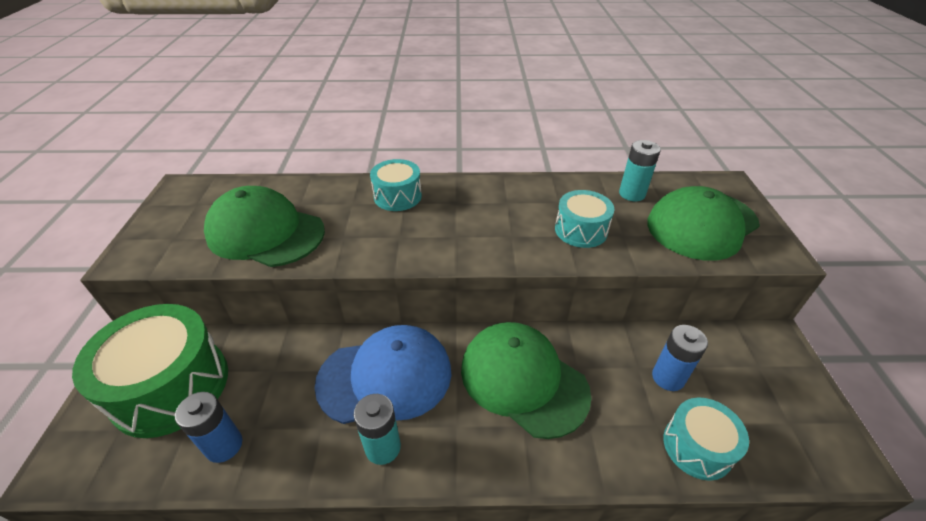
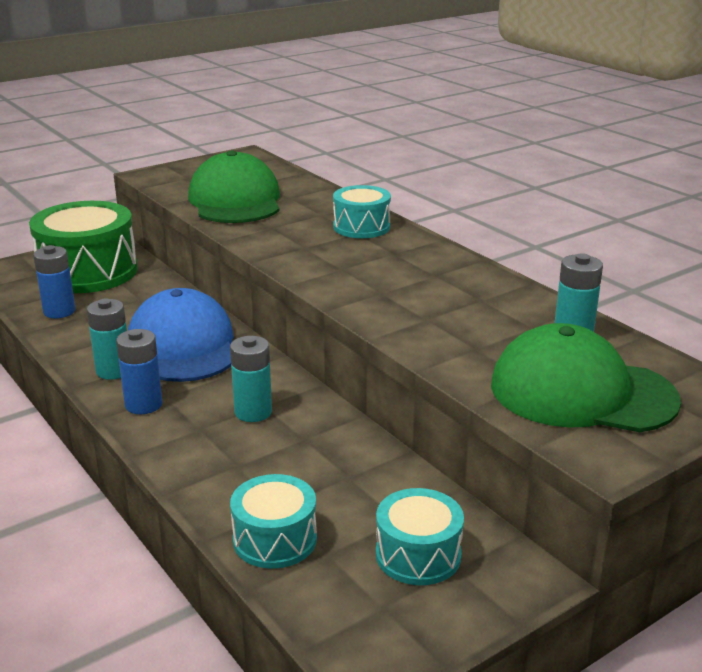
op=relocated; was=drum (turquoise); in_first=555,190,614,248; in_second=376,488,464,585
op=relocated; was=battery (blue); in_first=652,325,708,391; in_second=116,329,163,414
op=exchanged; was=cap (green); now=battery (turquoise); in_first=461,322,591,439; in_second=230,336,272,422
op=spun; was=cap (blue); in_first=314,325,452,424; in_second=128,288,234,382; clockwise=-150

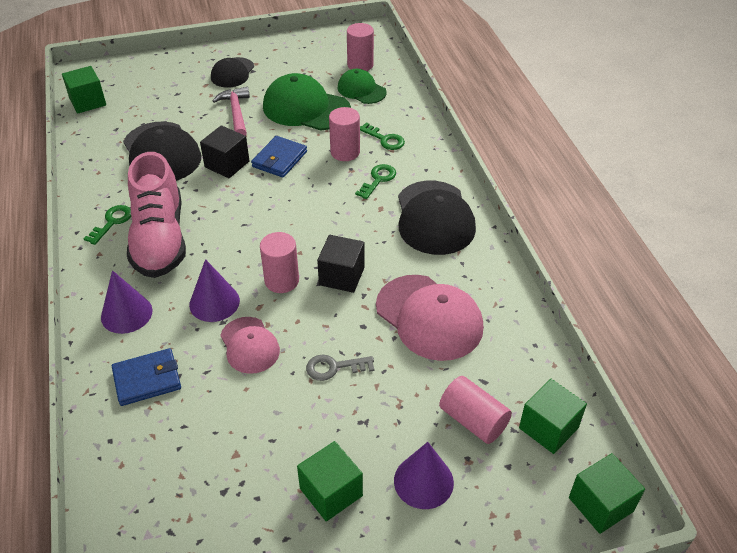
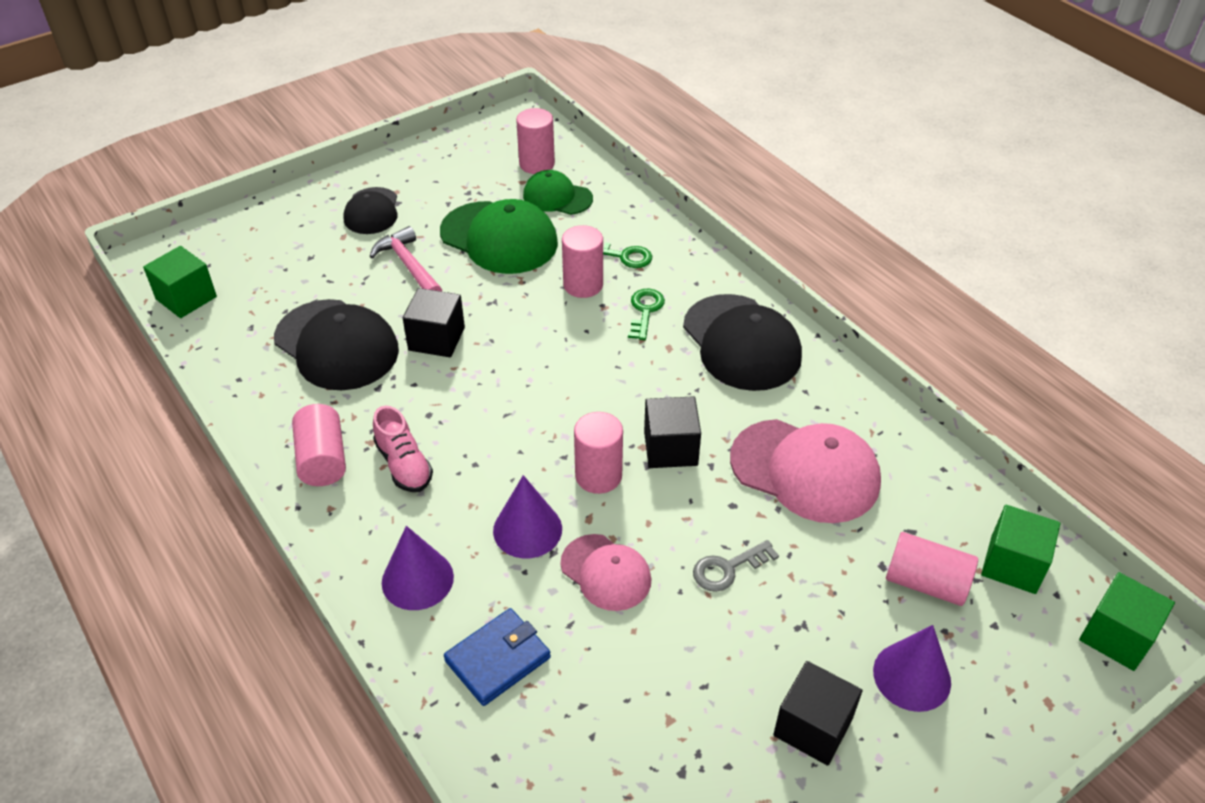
op=missing; was=wallet (blue); in_first=251,136,307,178
op=exchanged; was=key (green); now=cylinder (pink); in_first=83,205,131,245; in_second=292,404,346,486
op=colour; was=cube (green); now=cube (black); in_first=297,441,363,522; in_second=773,661,863,766
op=spun; was=cap (green); in_first=263,73,351,131; in_second=440,199,558,274; clockwise=-150
op=size; was=shoe (pink); in_first=127,152,186,278; in_second=373,406,433,492; ratio=0.51

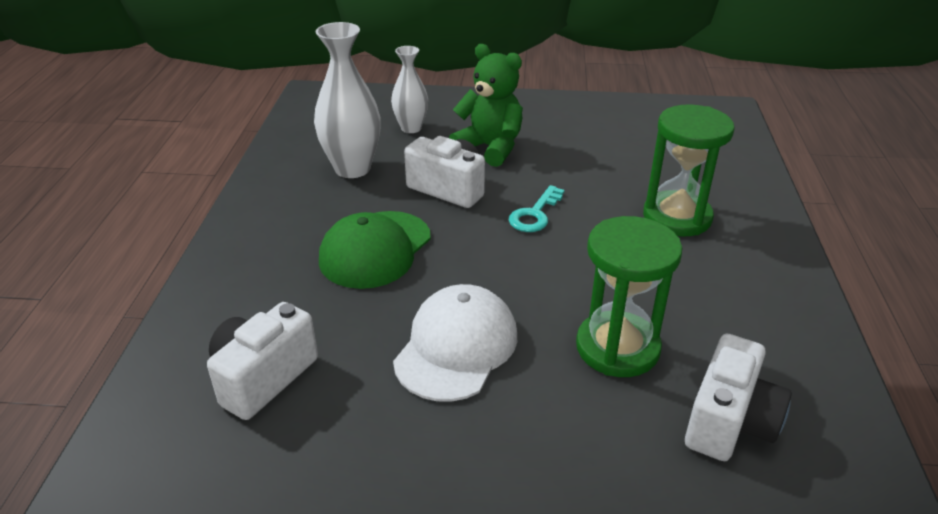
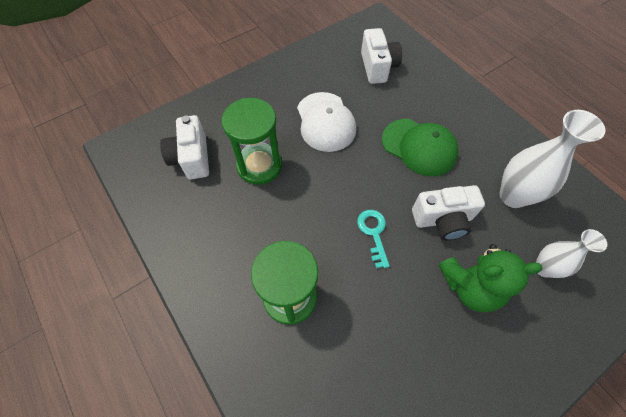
op=spun; was=cap (green); in_first=319,211,431,289; in_second=382,119,459,176; clockwise=135

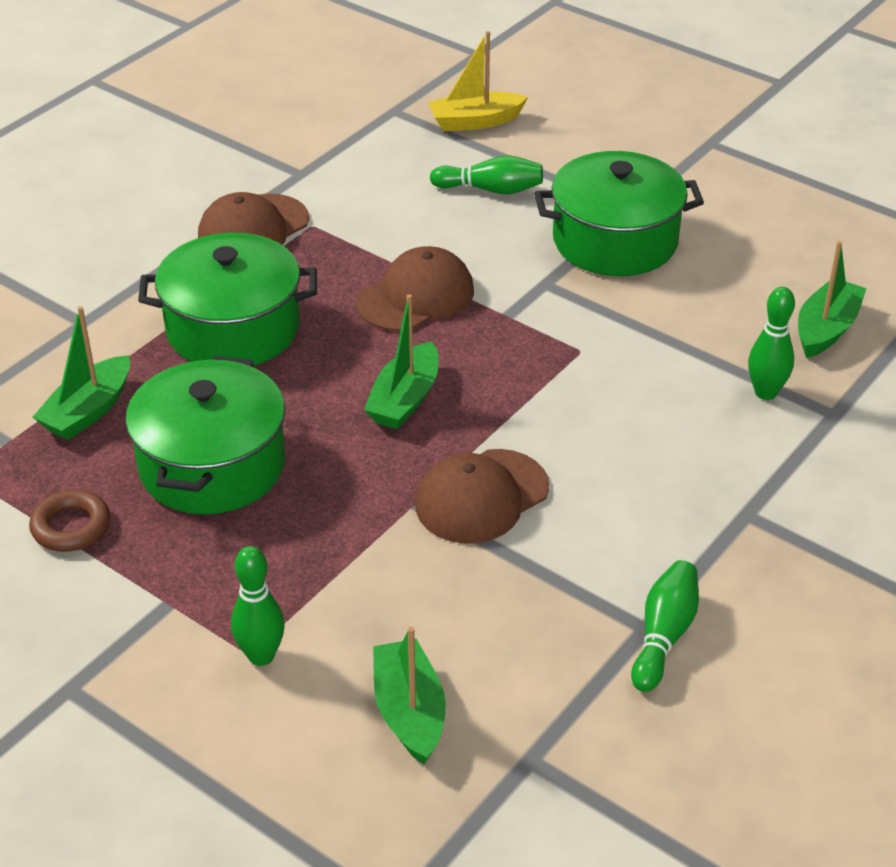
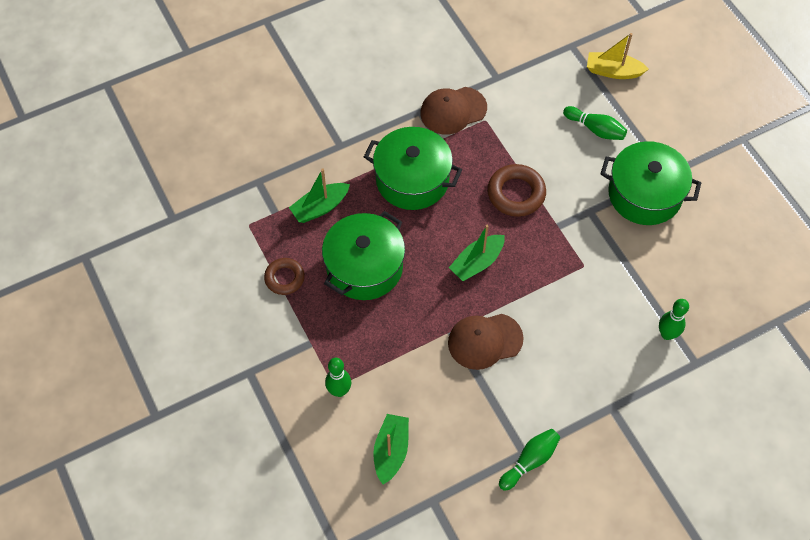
op=missing; was=boat (green); in_first=798,241,867,358
op=exchanged; was=cap (brown); now=ring (brown); in_first=356,246,474,332; in_second=487,164,546,217

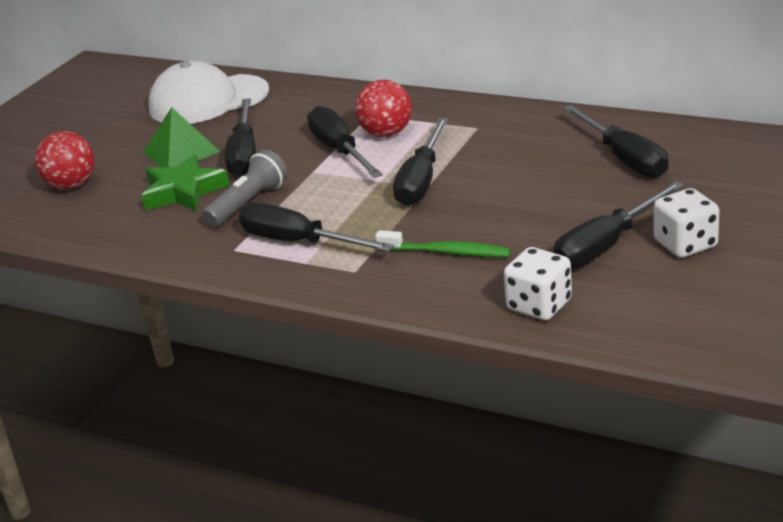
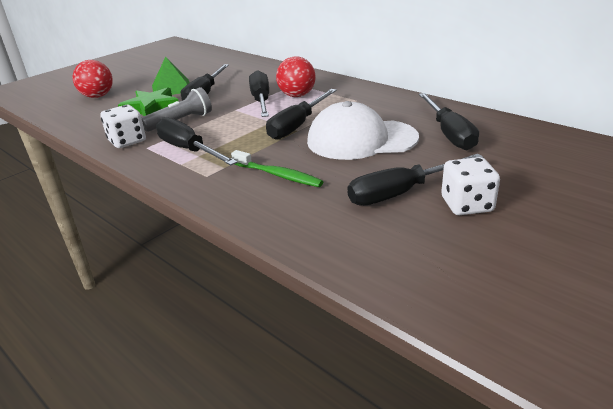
op=relocated; was=cap (white); in_first=148,61,269,124; in_second=307,101,419,160
op=relocated; was=dice (white); in_first=504,247,572,321; in_second=101,105,146,148

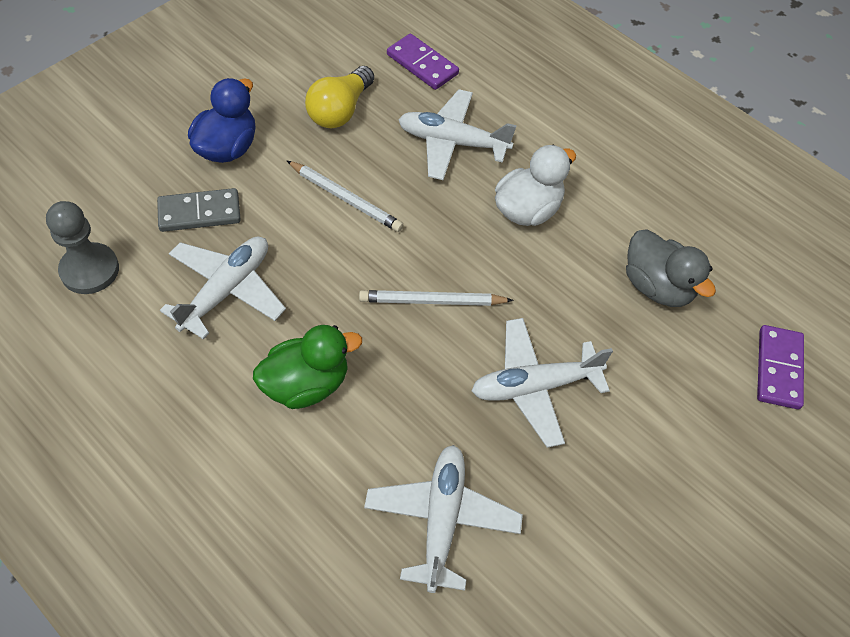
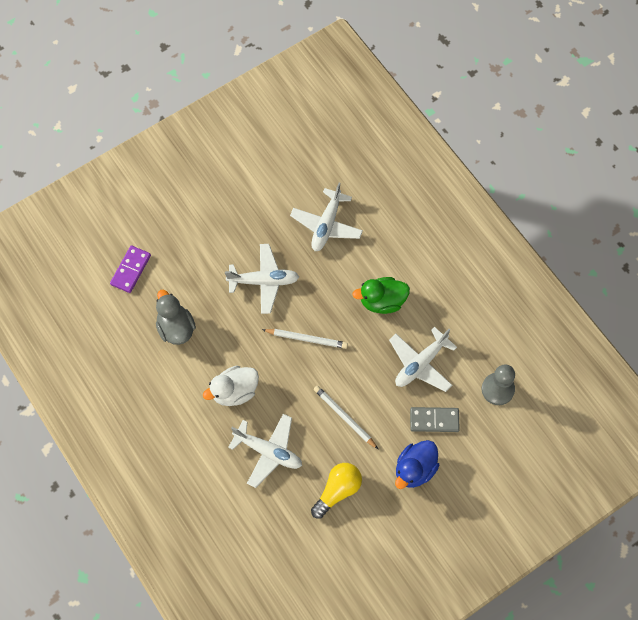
op=missing; was=domino (purple); in_first=387,34,459,90

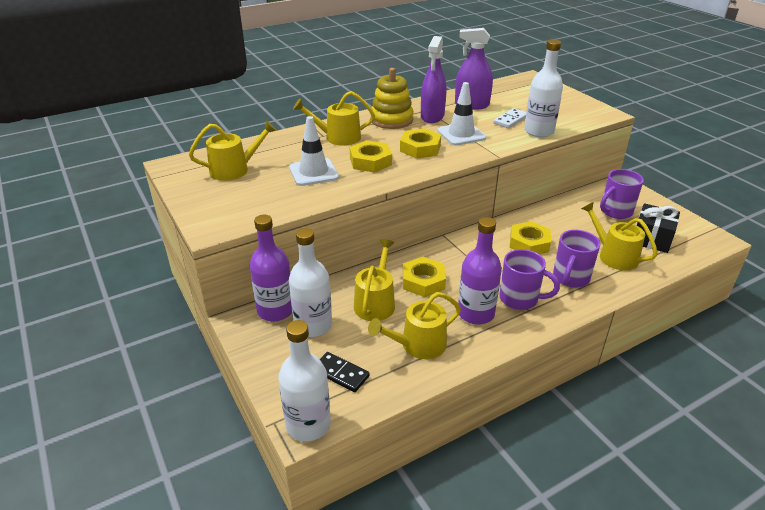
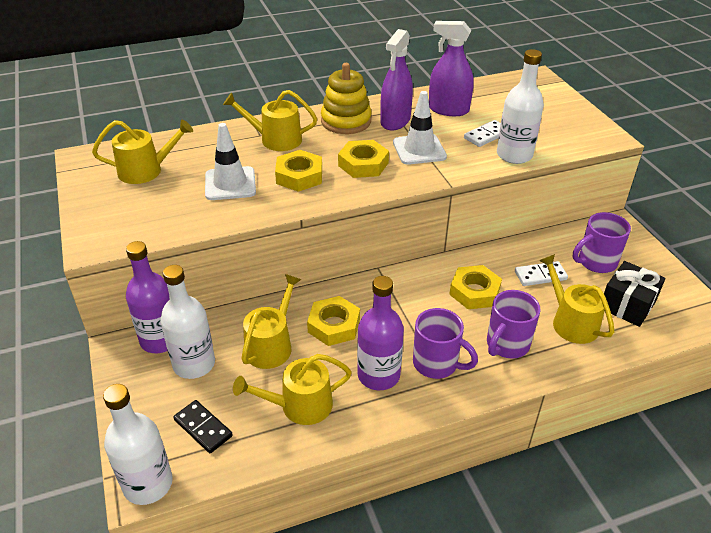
op=appeared; now=domino (white); in_second=515,261,568,286

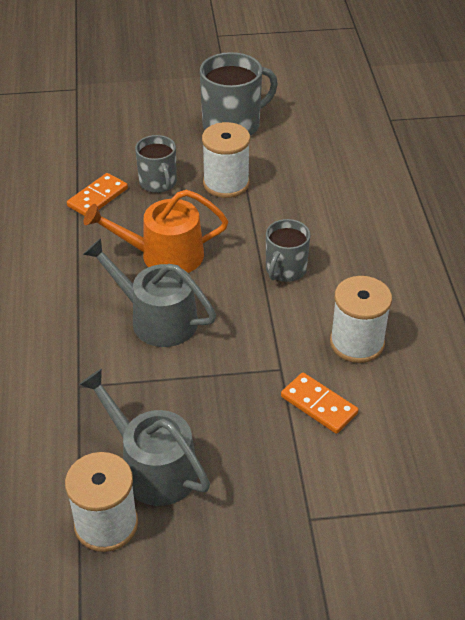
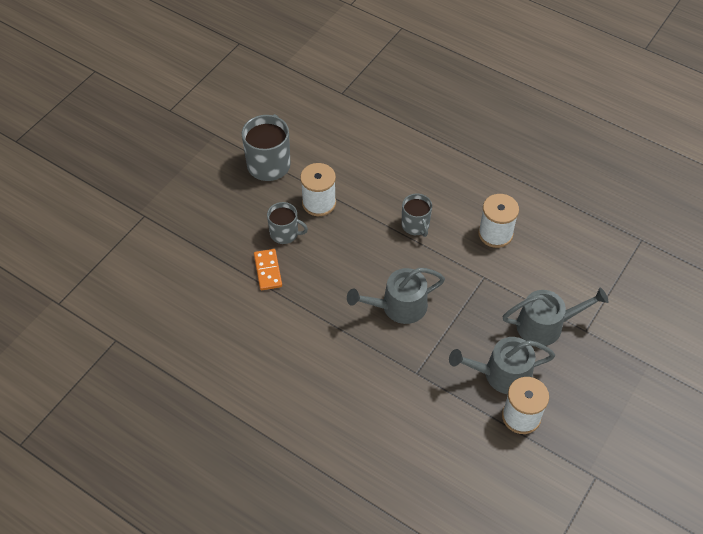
op=missing; was=watering can (orange); in_first=84,190,228,273
op=missing; was=domino (orange); in_first=281,373,358,434
op=appeared; now=watering can (grey); in_second=502,288,608,346

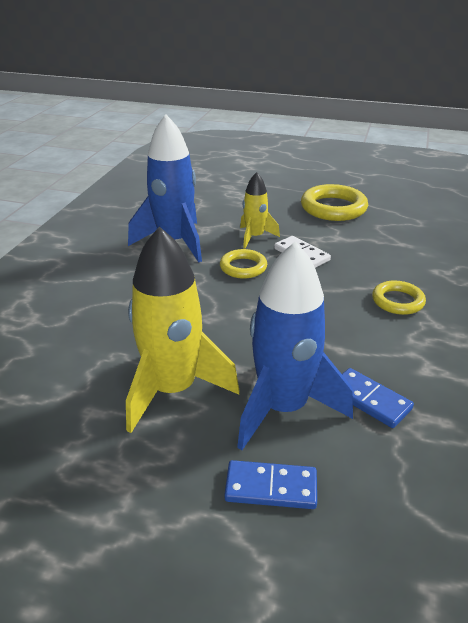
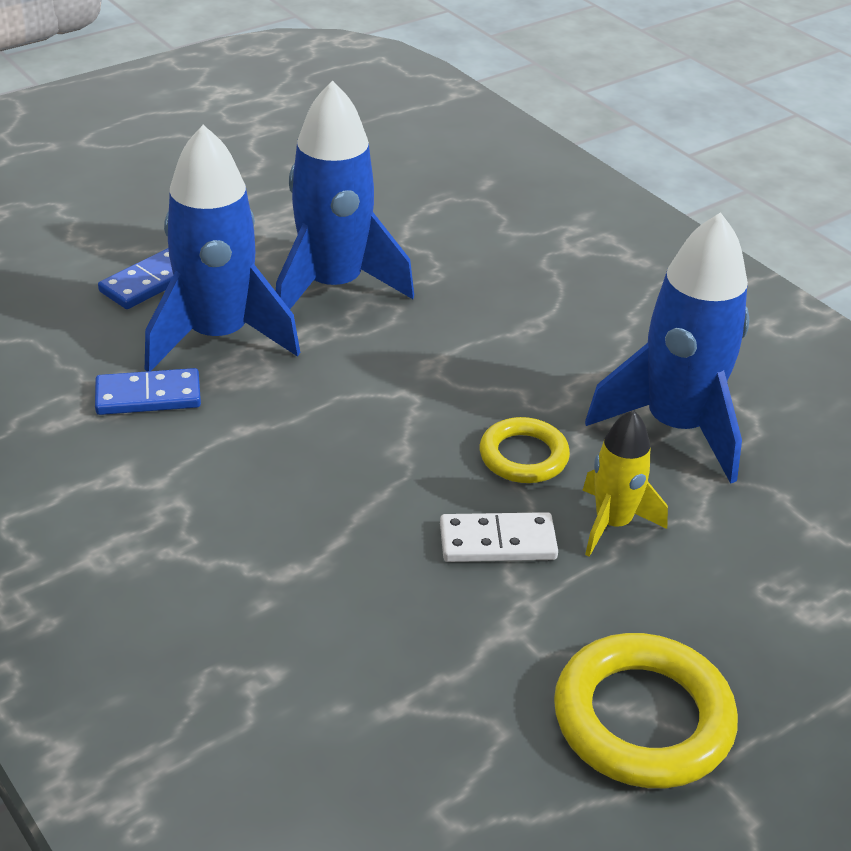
op=missing; was=ring (yellow); in_first=372,281,426,315
op=colour; was=rocket (yellow); now=rocket (blue); in_first=126,226,239,433; in_second=276,81,414,309

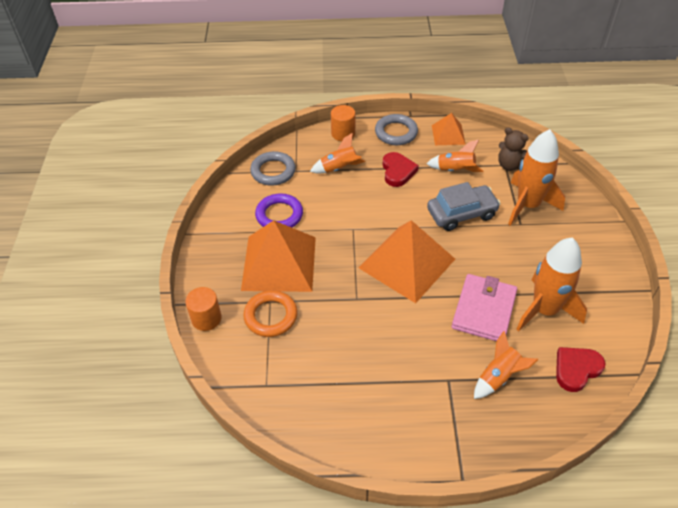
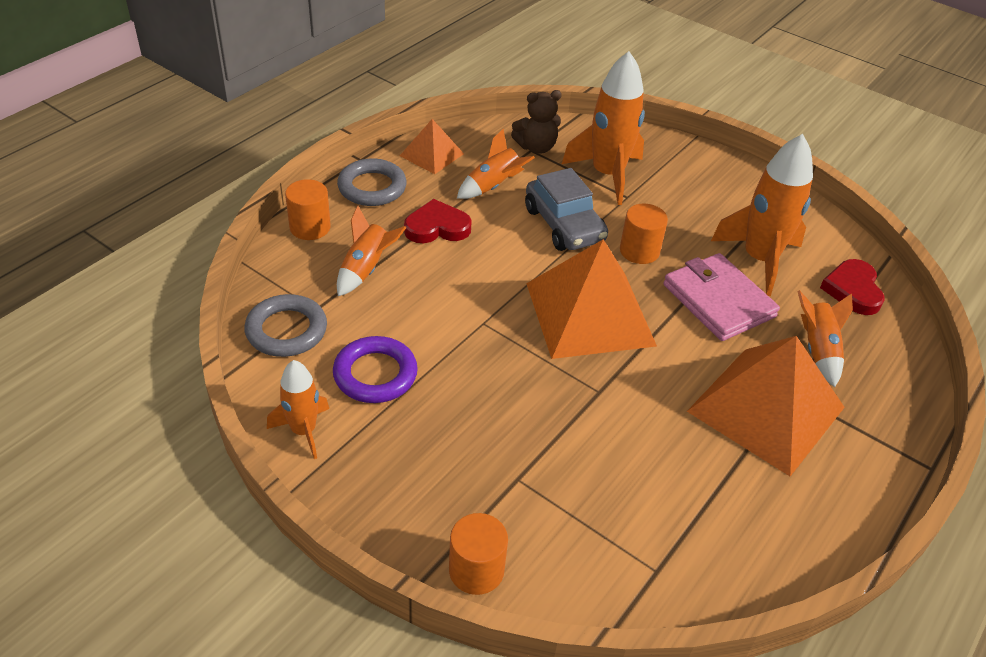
op=missing; was=ring (orange); in_first=243,290,297,337
op=appeared; now=rocket (orange); in_second=267,360,329,459
op=appeared; now=cylinder (orange); in_second=620,204,668,264
op=relocated; was=pyramid (orange); in_first=241,220,316,292; in_second=687,336,845,476
op=spun; was=heart (red); in_first=383,152,419,187; in_second=404,199,472,243; clockwise=-45
op=spun; was=car (grey); in_first=427,182,501,231; in_second=525,168,608,251; clockwise=135

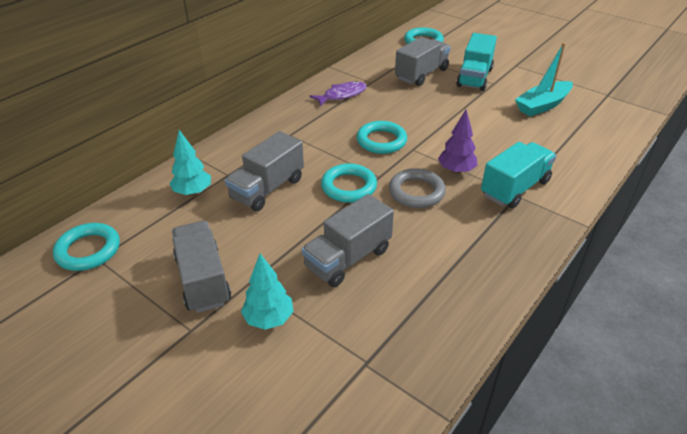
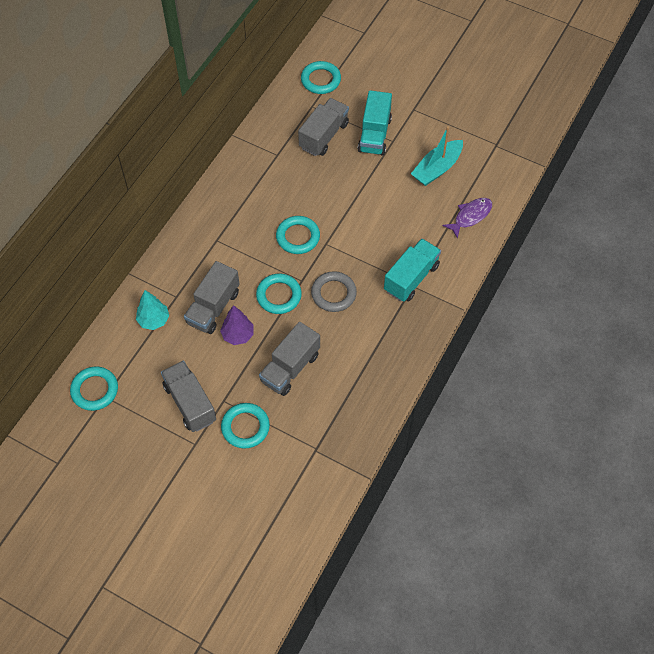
op=relocated; was=fish (purple); in_first=310,81,367,106; in_second=442,198,492,239
op=relocated; was=tree (purple); in_first=438,110,477,174; in_second=220,305,254,345
op=exchanged; was=tree (turquoise); now=ring (turquoise); in_first=241,254,293,330; in_second=221,403,270,449

